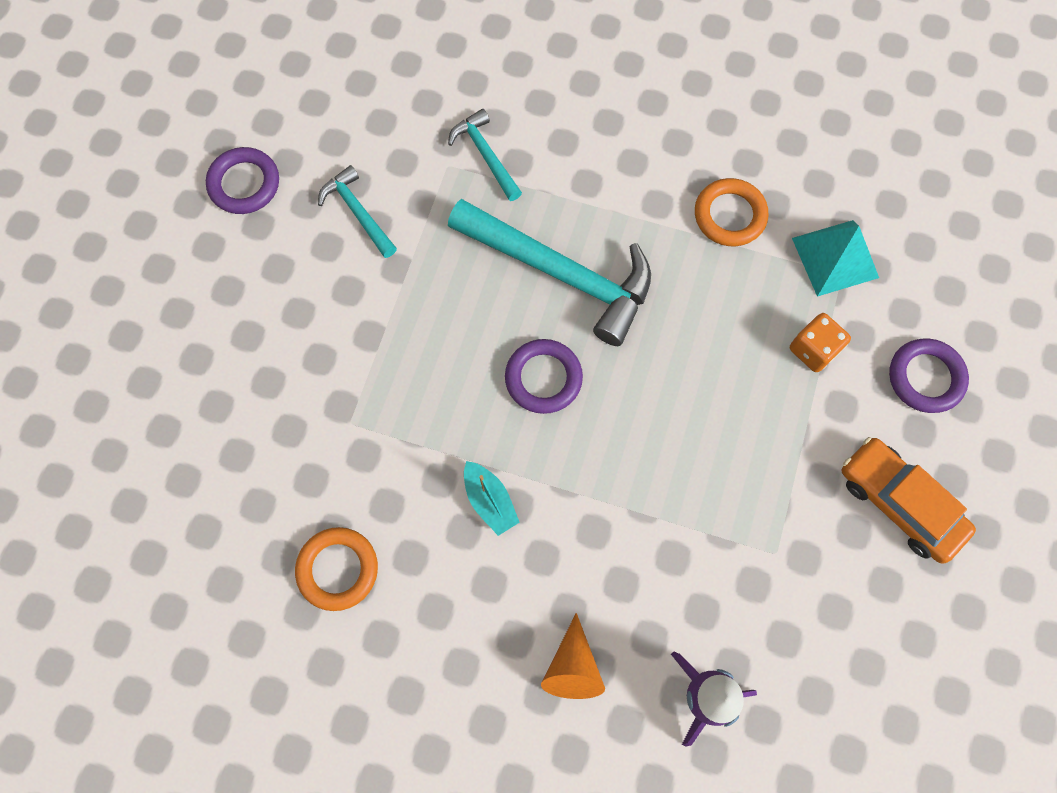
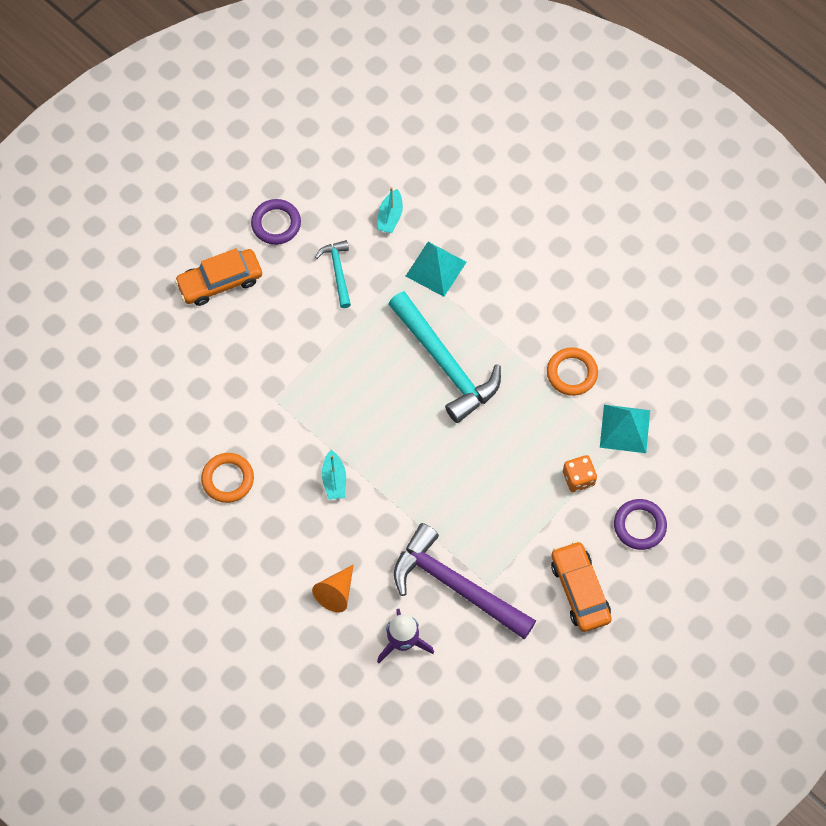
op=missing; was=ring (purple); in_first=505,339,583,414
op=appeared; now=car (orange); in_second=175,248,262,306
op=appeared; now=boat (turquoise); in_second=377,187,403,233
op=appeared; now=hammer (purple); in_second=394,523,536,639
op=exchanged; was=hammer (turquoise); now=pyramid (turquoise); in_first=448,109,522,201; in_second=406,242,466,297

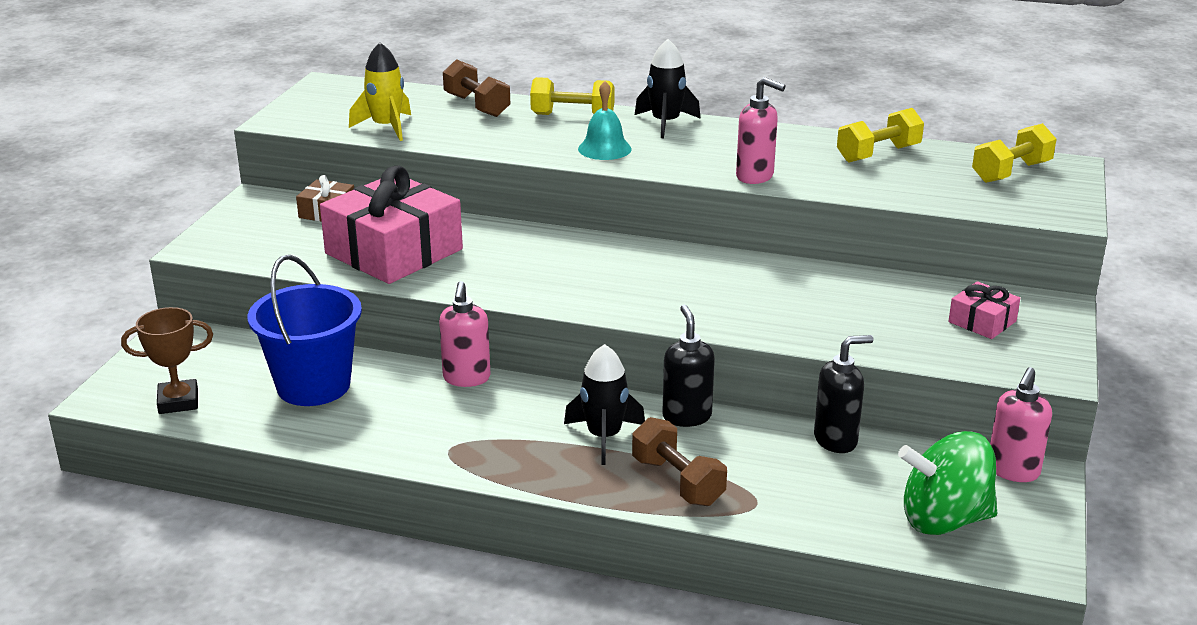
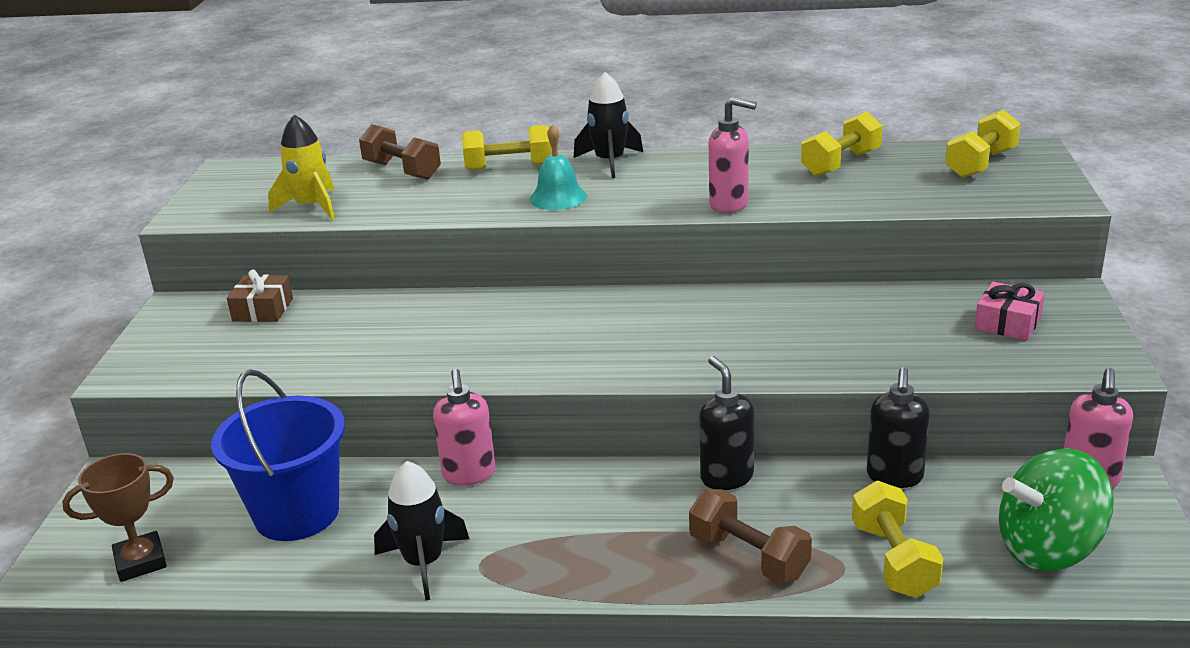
op=missing; was=gift (pink); in_first=320,165,463,284
op=appeared; now=dumbbell (yellow); in_second=852,481,944,598
op=relocated; was=rocket (black); in_first=564,344,645,465; in_second=374,461,469,601
op=spun; was=soap dispenser (black); in_first=814,335,874,453; in_second=867,367,930,488; clockwise=135

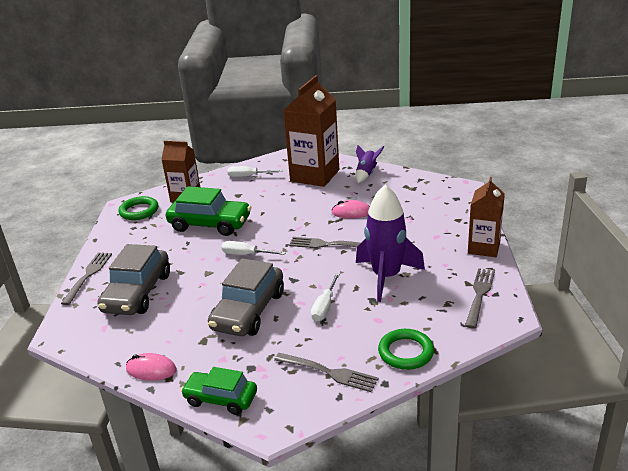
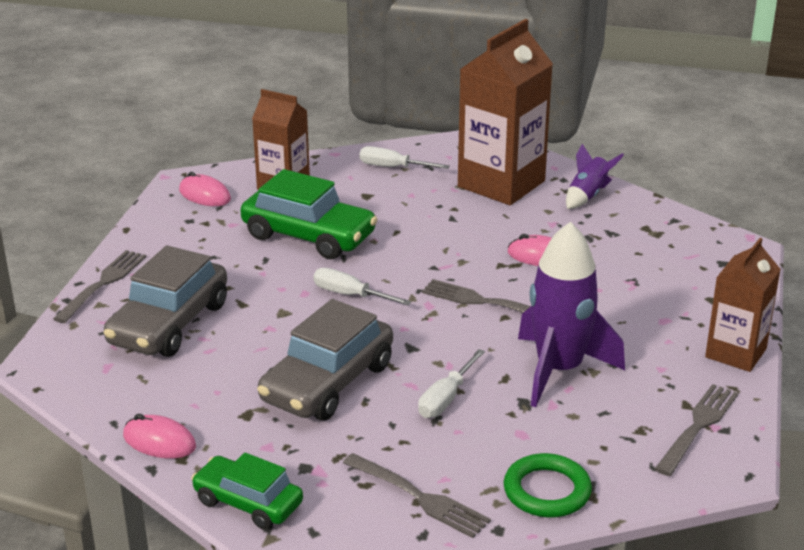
op=exchanged; was=ring (green); now=mouse (pink); in_first=119,196,158,220; in_second=179,172,231,206

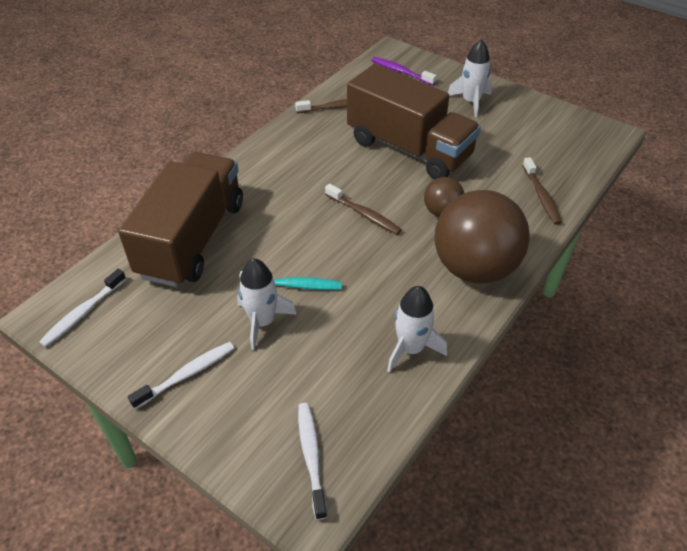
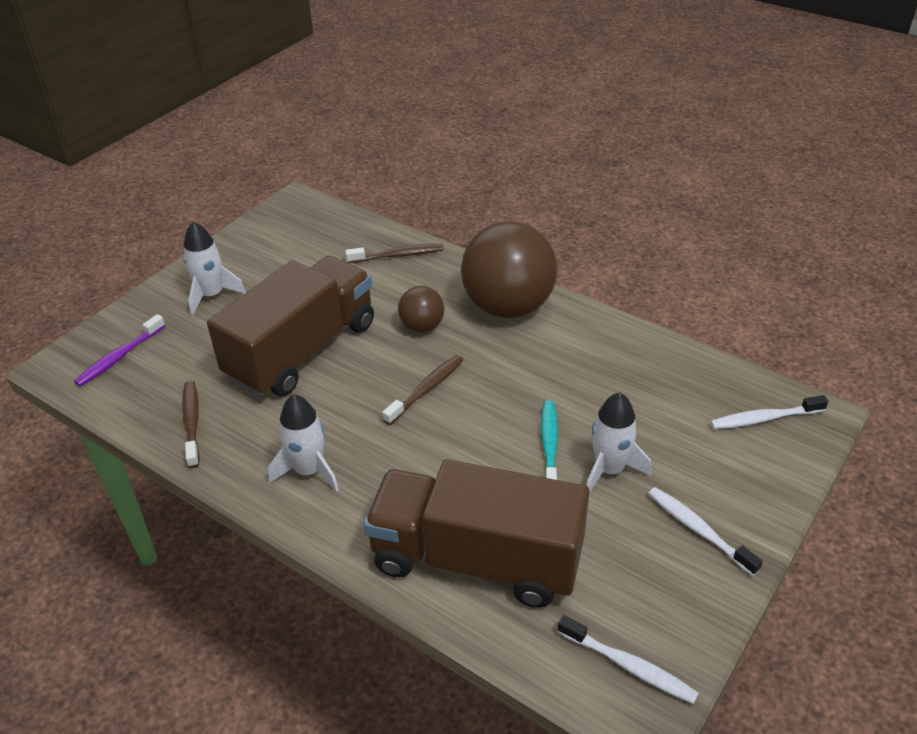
op=relocated; was=rocket (white); in_first=387,286,447,373; in_second=268,394,339,492

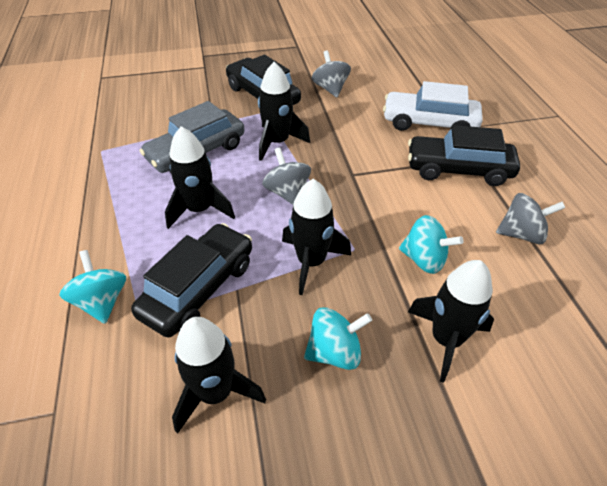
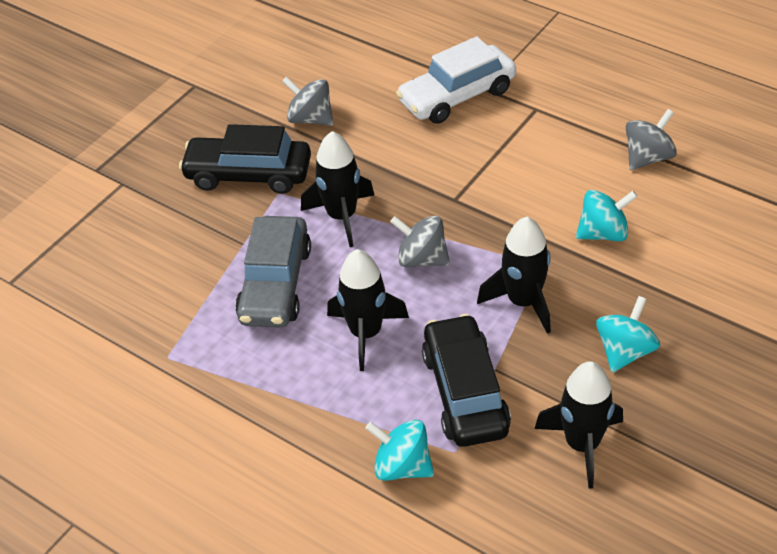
op=missing; was=car (black); in_first=408,125,520,186
op=missing; was=rocket (black); in_first=408,260,494,383

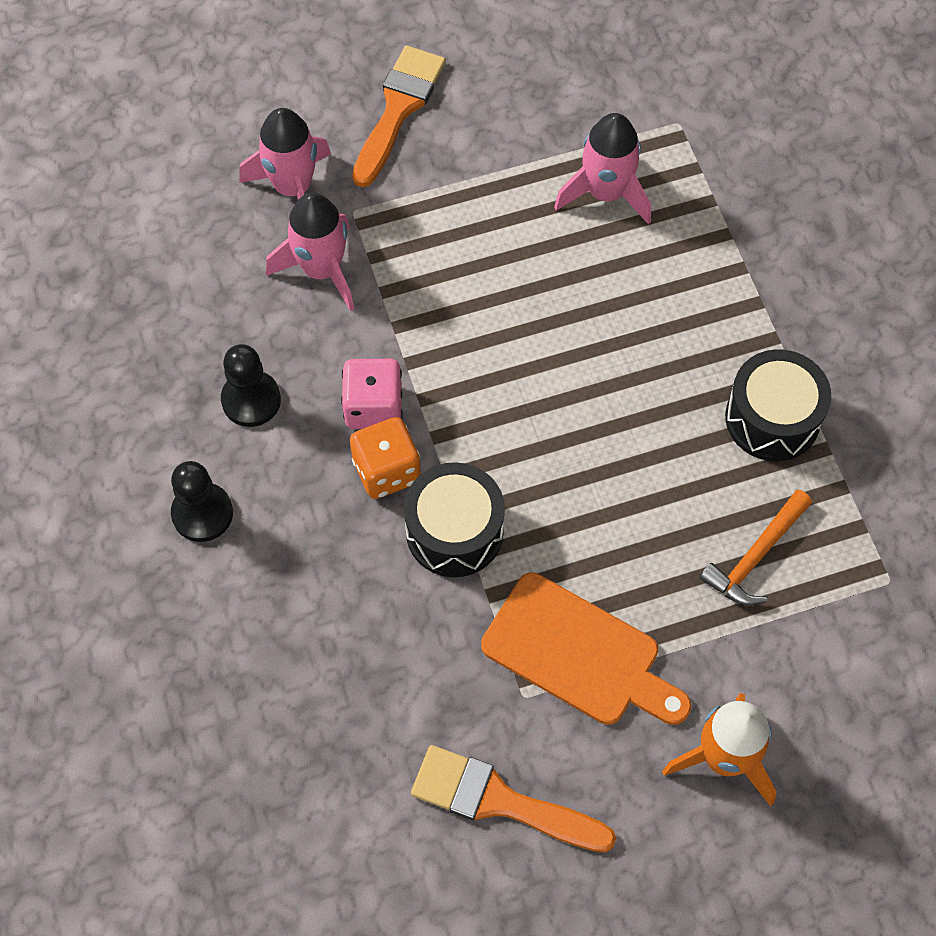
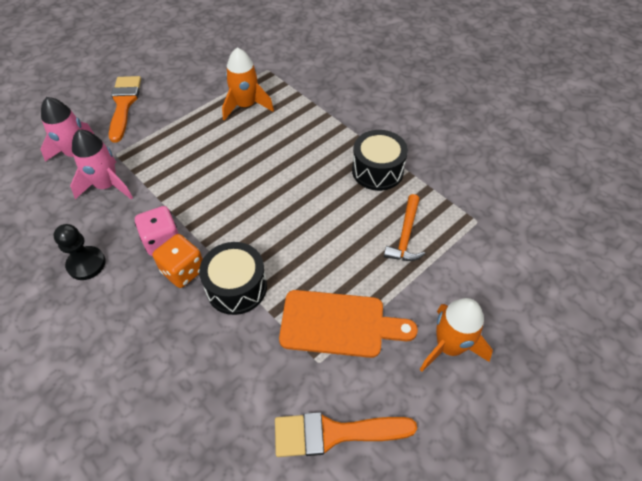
op=missing; was=pawn (black); in_first=171,461,233,542
op=colour; was=rocket (pink); now=rocket (orange); in_first=554,113,651,224; in_second=222,47,274,121

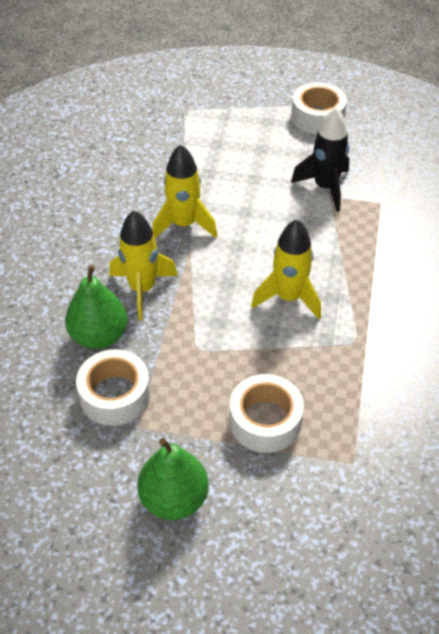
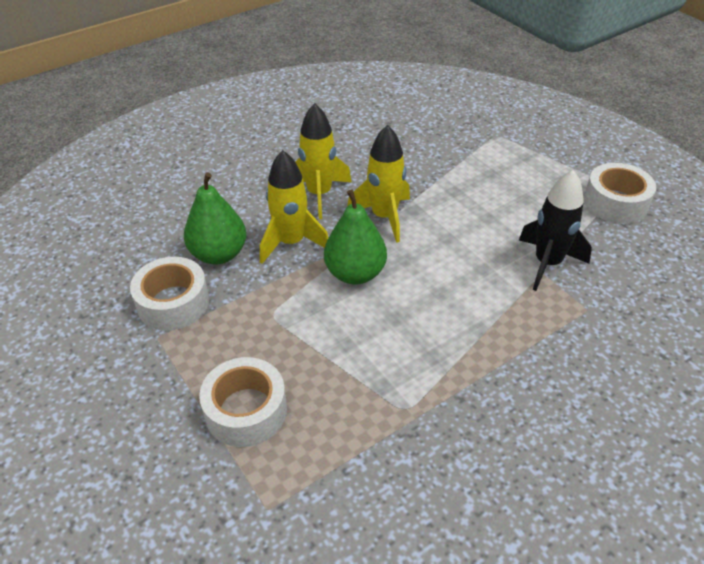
op=relocated; was=pear (green); in_first=137,438,209,520; in_second=324,190,387,285
op=relocated; was=rocket (yellow); in_first=251,219,321,319; in_second=295,103,352,219

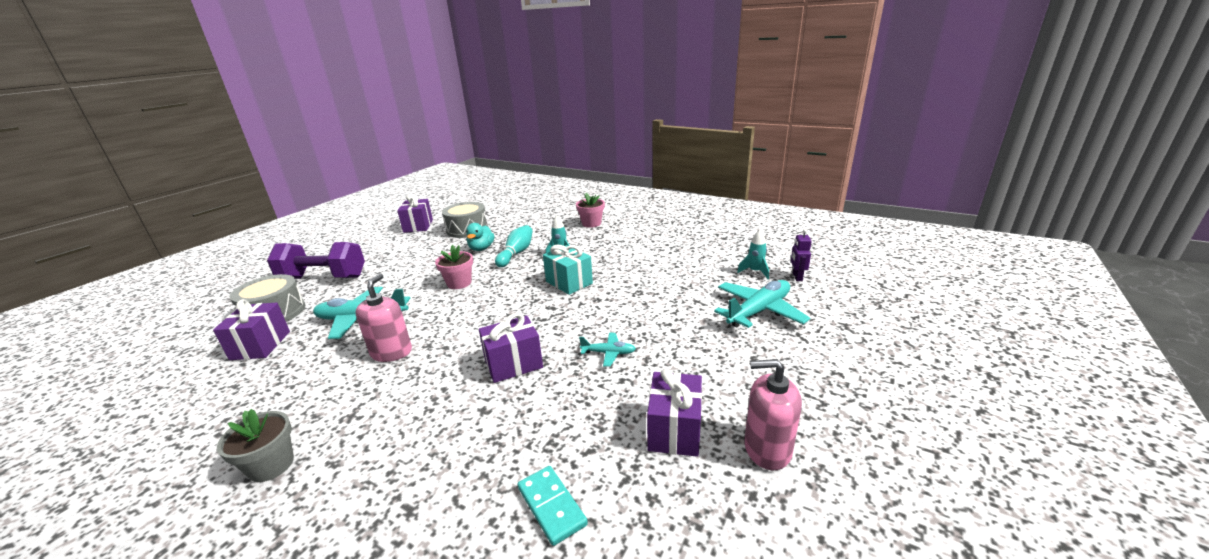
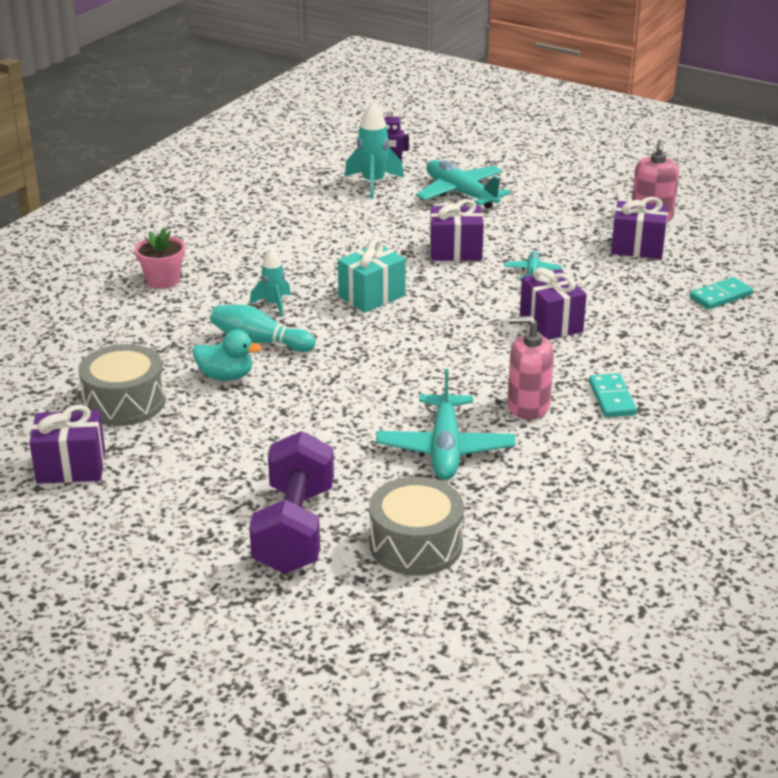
op=missing; was=flower pot (grey); in_first=217,409,294,482
op=missing; was=flower pot (pink); in_first=435,245,473,289
op=appeared; now=domino (turquoise); in_second=589,373,637,417
op=relocated; was=gift (purple); in_first=213,299,290,360; in_second=430,199,484,261
op=size; was=rocket (turquoise); in_first=737,230,769,279; in_second=345,102,404,199; ratio=1.58

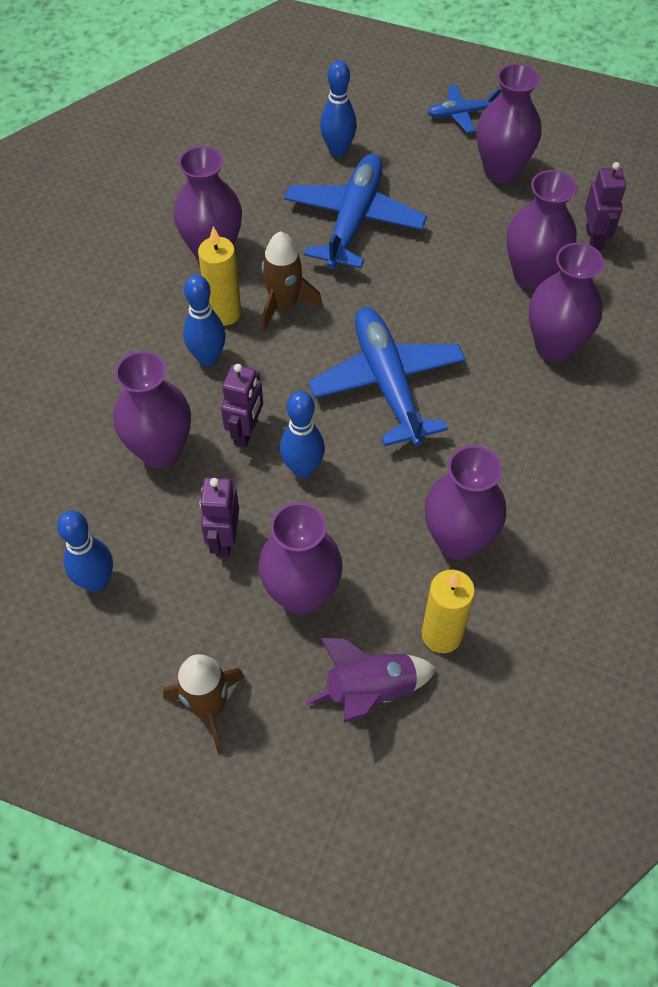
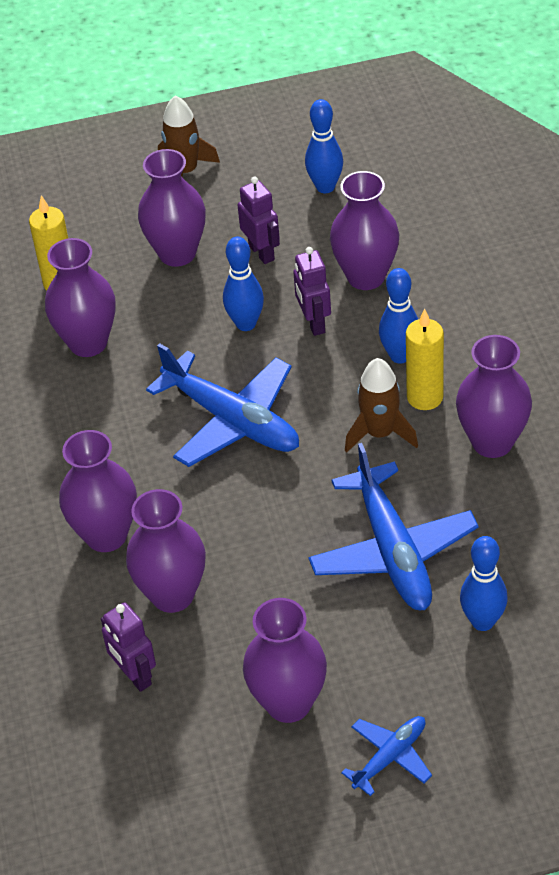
op=missing; was=rocket (purple); in_first=306,638,437,723

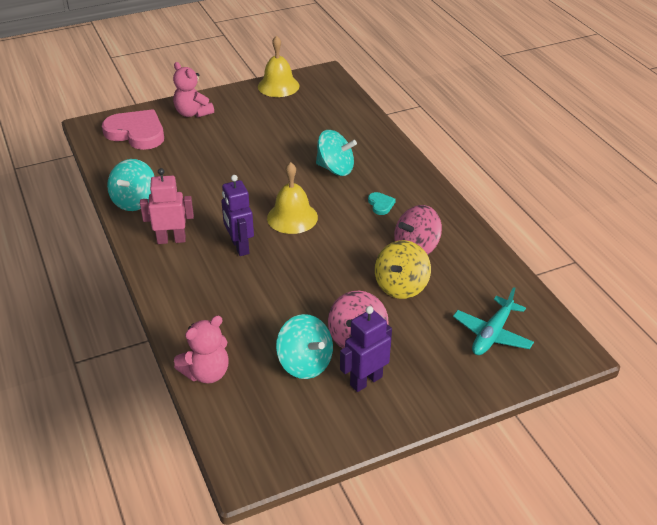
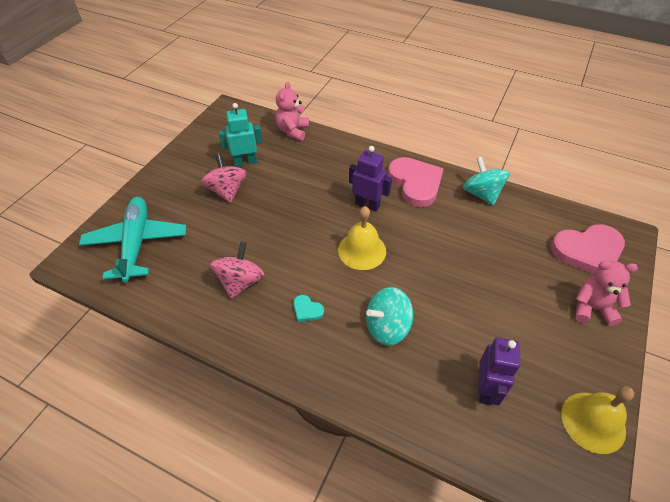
op=missing; was=spinning top (yellow); in_first=375,240,431,299
op=relocated; was=robot (purple); in_first=340,306,392,392; in_second=478,338,520,406
op=exchanged; was=robot (pink); now=heart (pink); in_first=140,168,194,244; in_second=388,157,444,207
op=exchanged; was=spinning top (turquoise); now=robot (turquoise); in_first=276,314,333,379; in_second=219,103,263,166
op=size; was=plane (turquoise); in_first=453,287,534,355; in_second=79,197,186,282; ratio=1.51

